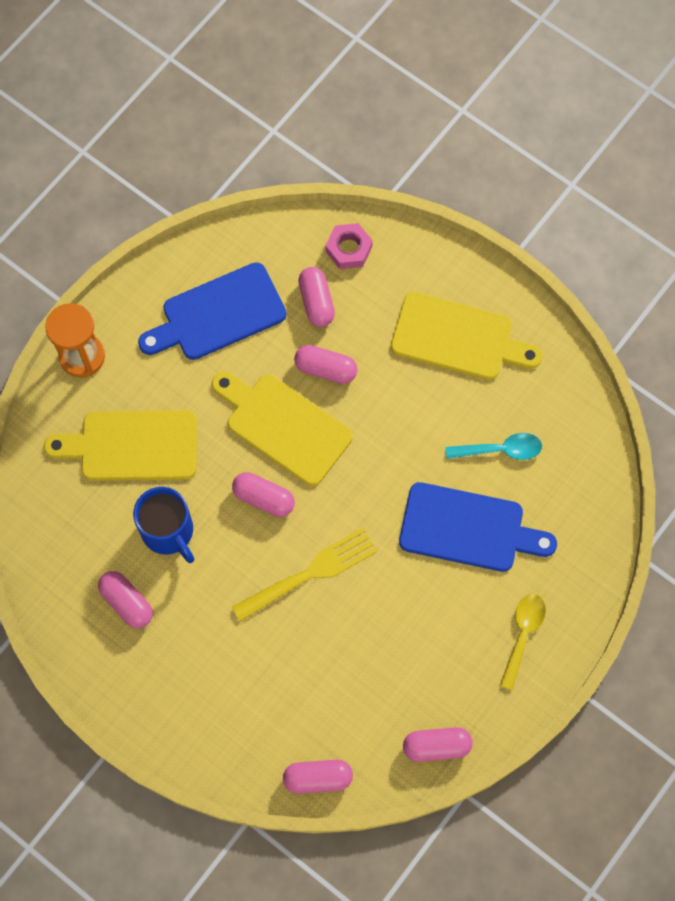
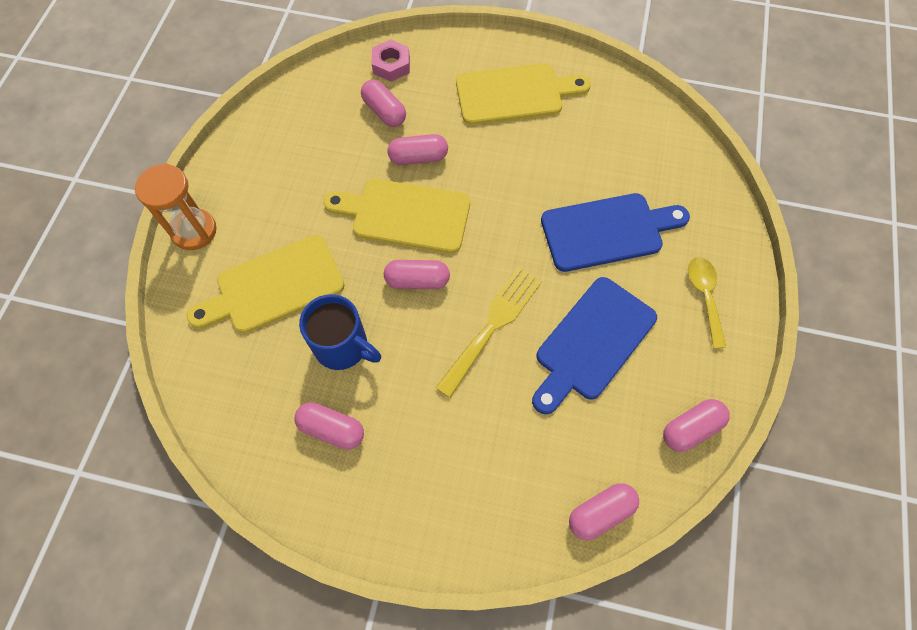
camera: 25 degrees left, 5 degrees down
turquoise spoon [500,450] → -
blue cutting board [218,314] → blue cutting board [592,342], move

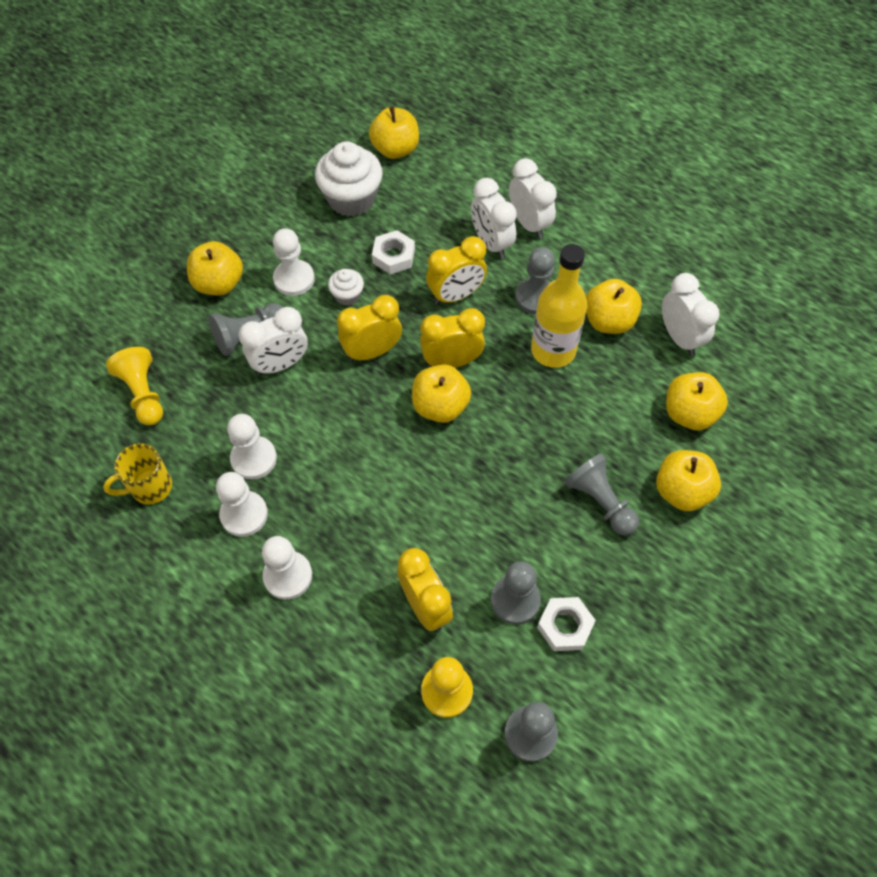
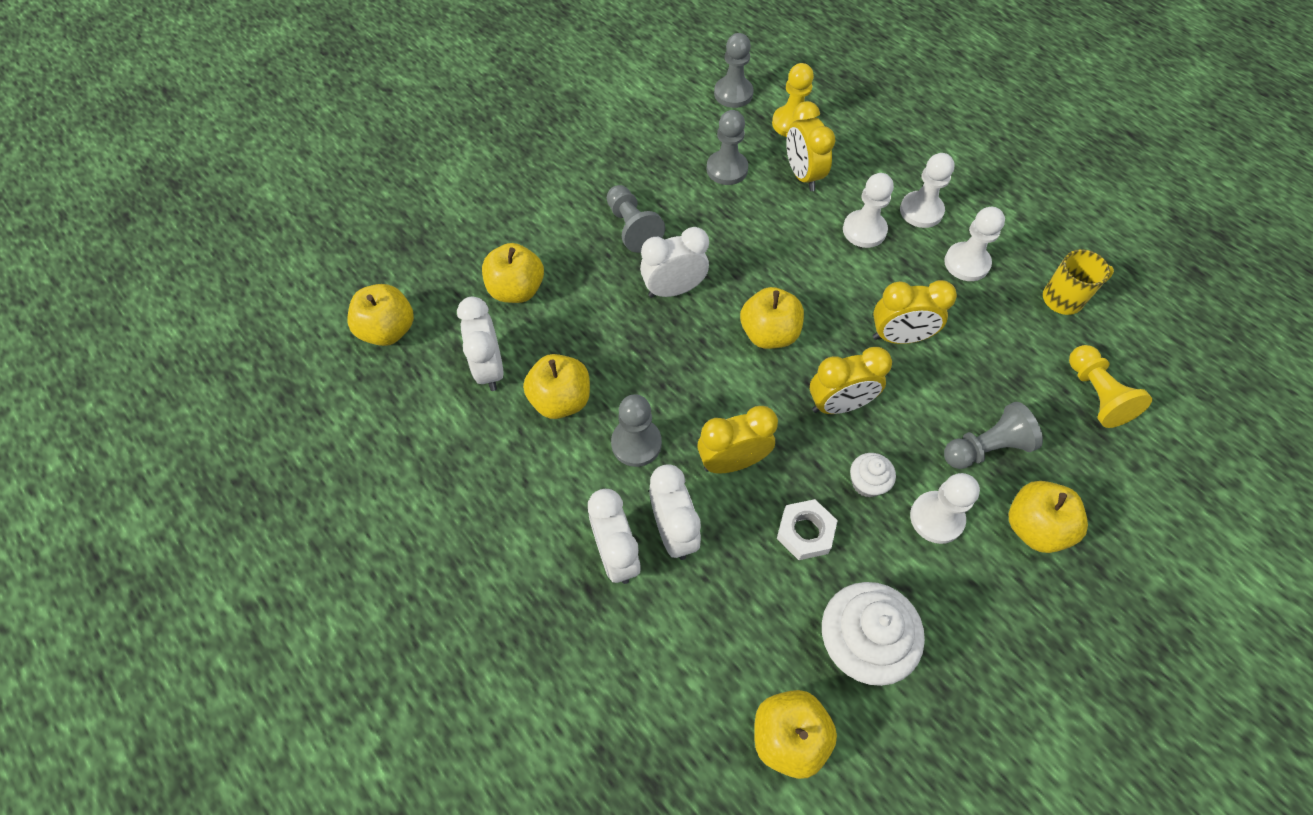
camera: 170 degrees left, 0 degrees up
yellow bottle [553,350] → -
white nut [565,626] → -
white pawn [254,458] → white pawn [864,230], move
white clock [280,364] → white clock [673,290], move
yellow clock [451,362] → yellow clock [899,337], move
yellow apple [681,491] → yellow apple [388,330], move

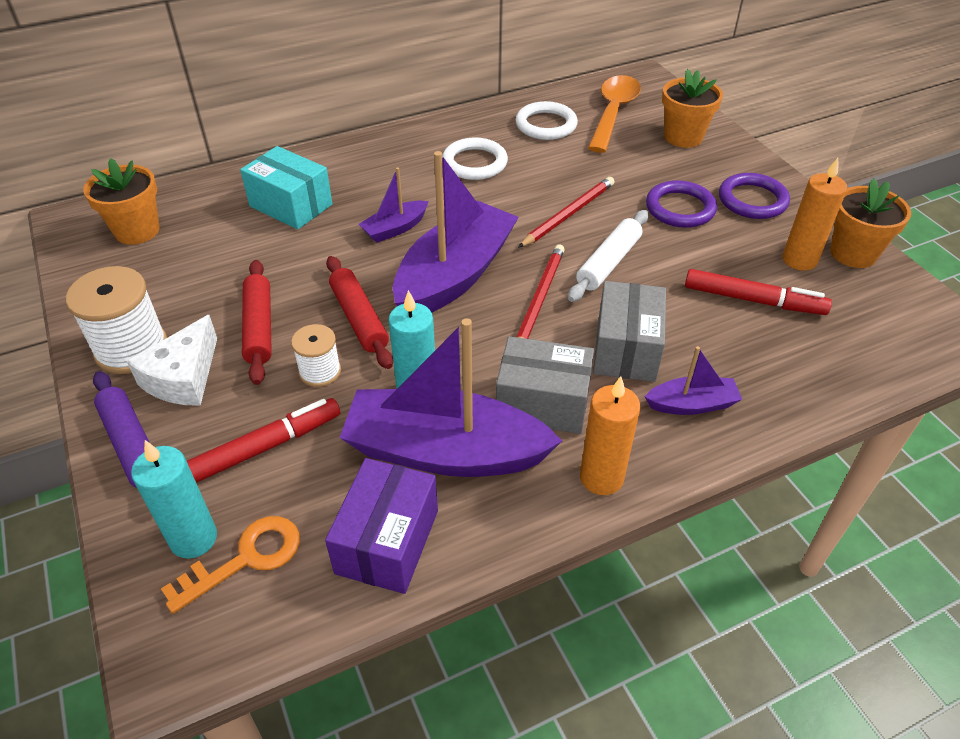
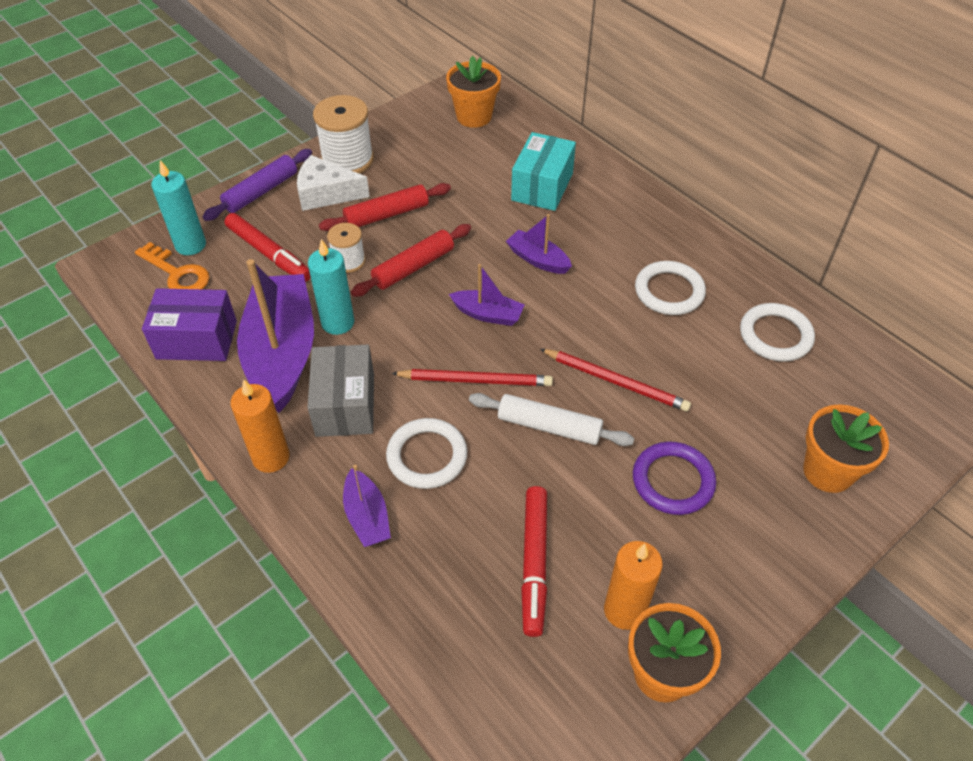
camera: 75 degrees right, 5 degrees up
orange spoon [613,113] → -
purple ring [752,200] → -
grey box [626,349] → white ring [427,456]
purple boat [455,275] → purple boat [488,314], x0.47

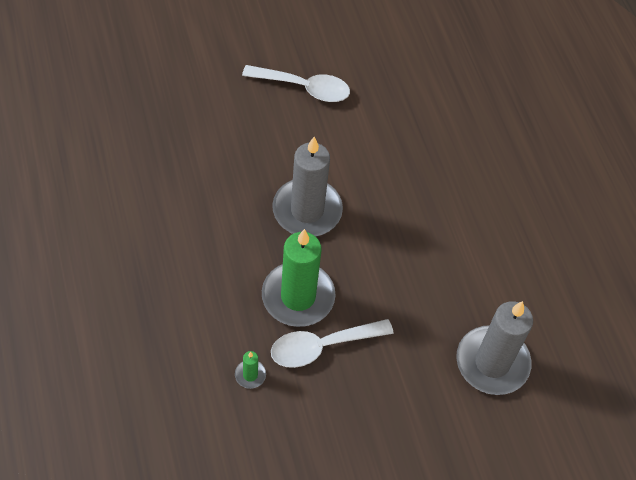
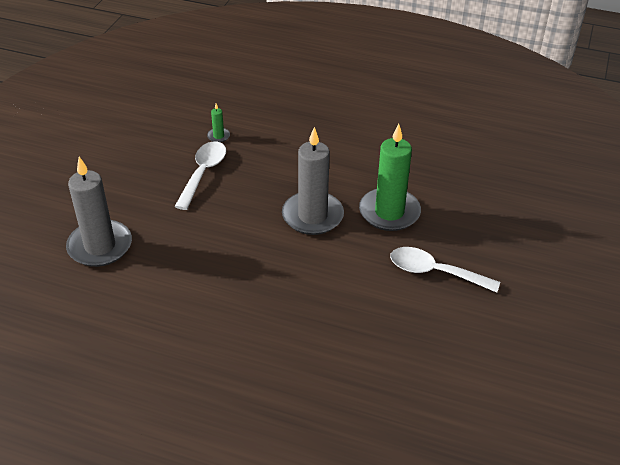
camera: 130 degrees right, 15 degrees down
green candle [298,296] → green candle [389,212], move
white spoon [304,88] → white spoon [434,272], 60 degrees clockwise

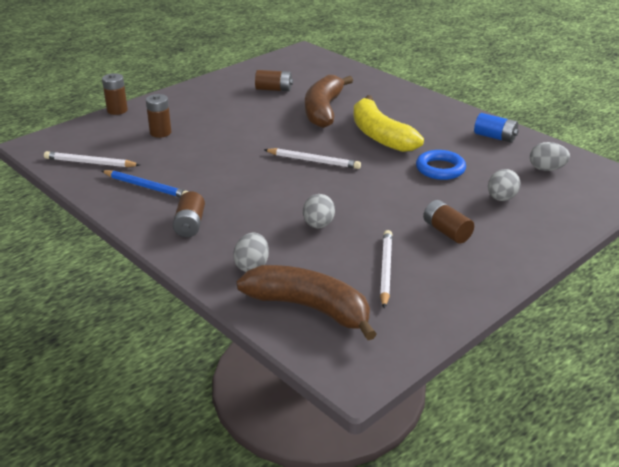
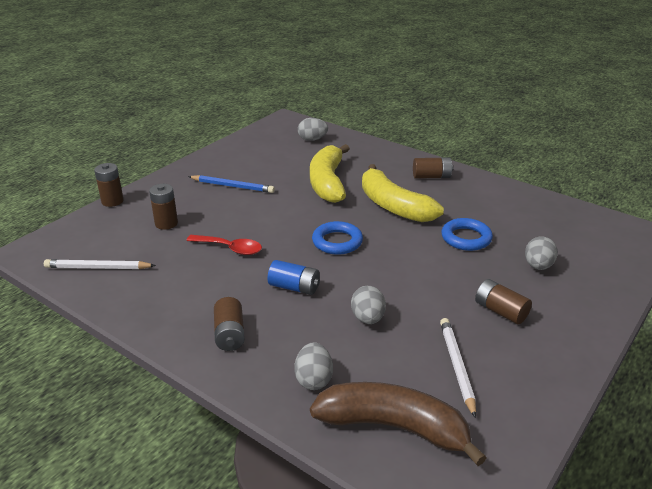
camera: 10 degrees left, 0 degrees up
- → red spoon [230,248]
blue pencil [146,187] → blue pencil [233,186], move
brown battery [274,89] → brown battery [431,177], move
blue battery [495,137] → blue battery [294,287], move
grey egg [546,169] → grey egg [312,139], move
white pencil [313,161] → blue ring [337,242]
brown banana [323,110] → yellow banana [327,182]

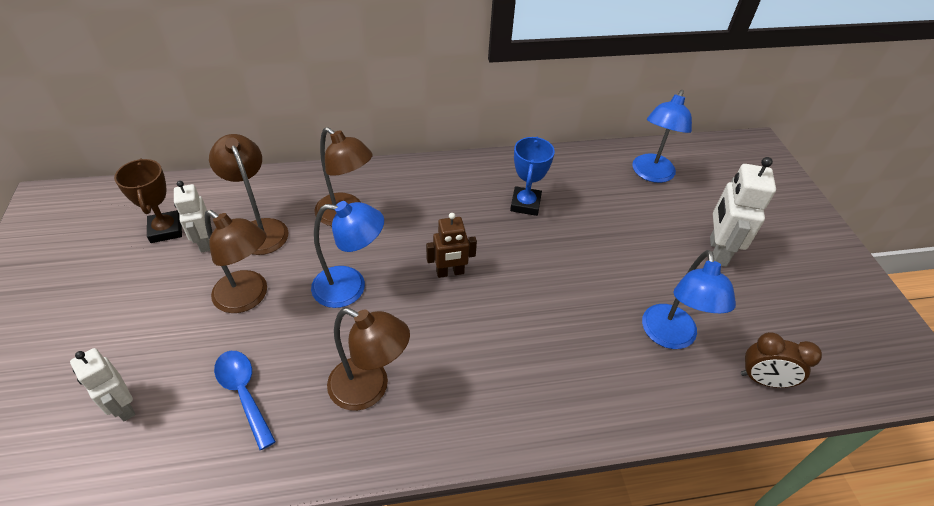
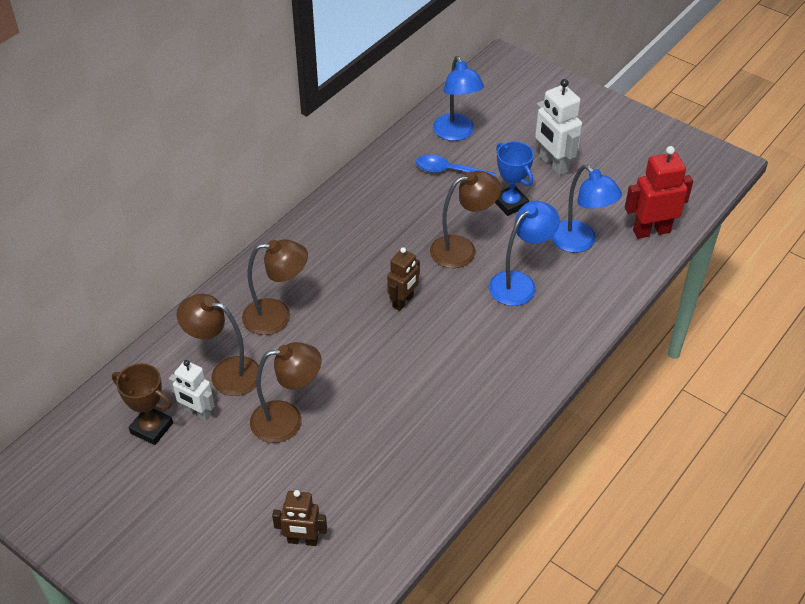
camera: 40 degrees left, 0 degrees up
blue spoon [244,393] → blue spoon [449,171], move
blue lamp [350,287] → blue lamp [519,283], move
brown lamp [369,389] → brown lamp [462,249], move
blue trophy [525,204] → blue trophy [510,203], move
brown clock [763,380] → red robot [651,231]
white robot [123,407] → brown robot [302,540]

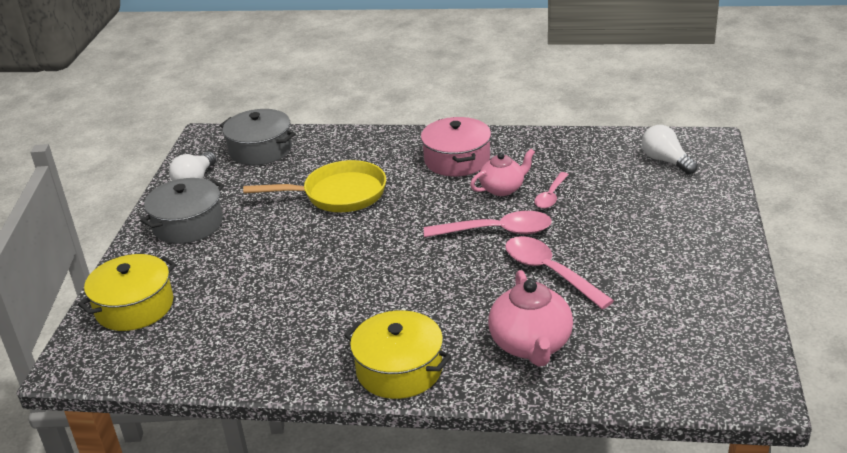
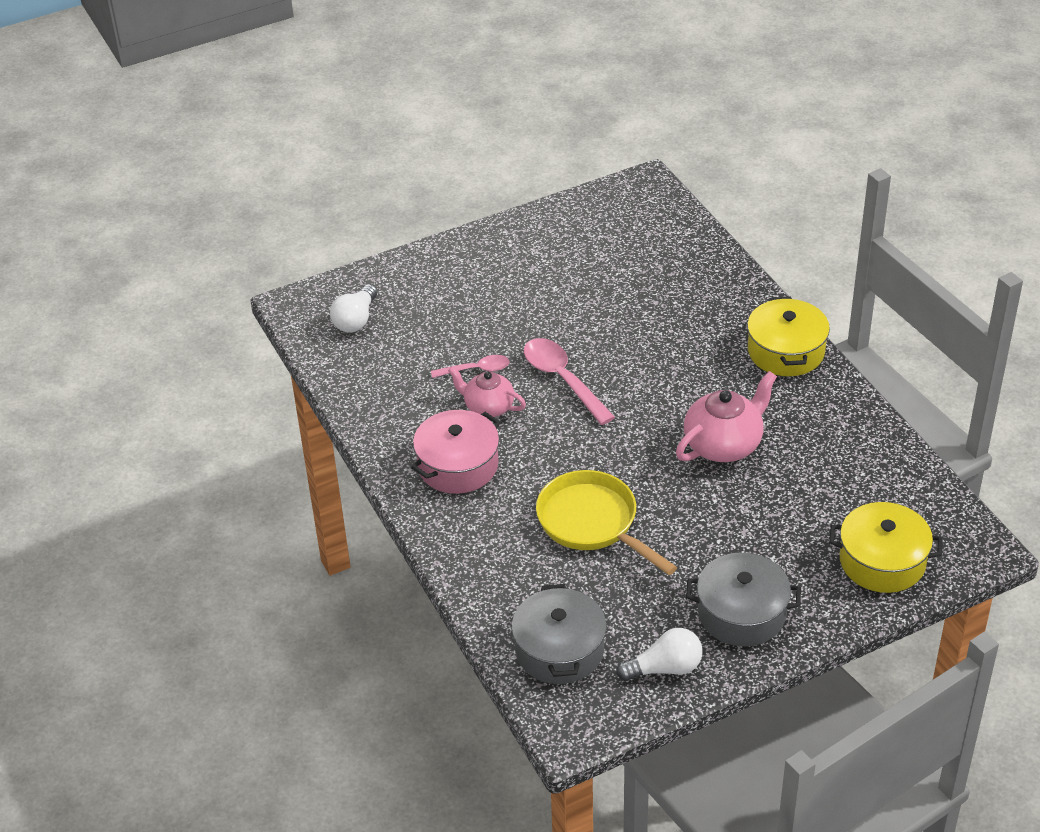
camera: 125 degrees left, 10 degrees up
pink spoon [549,272] → -
pink teapot [531,345] → pink teapot [724,444], move

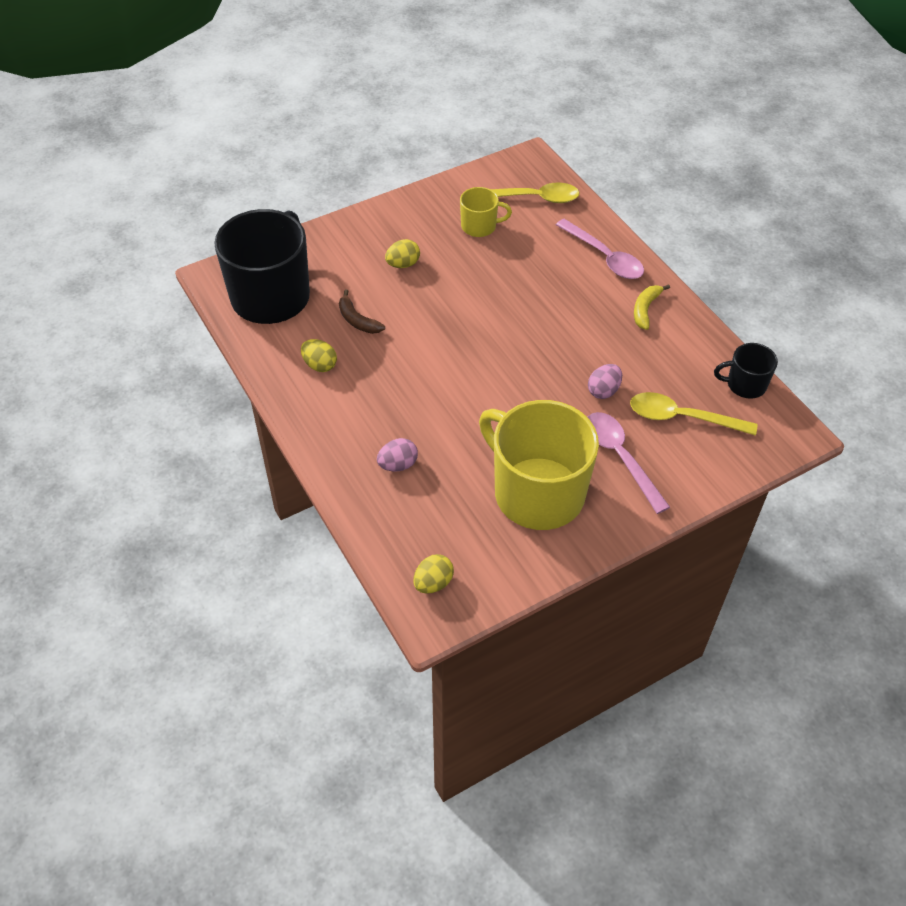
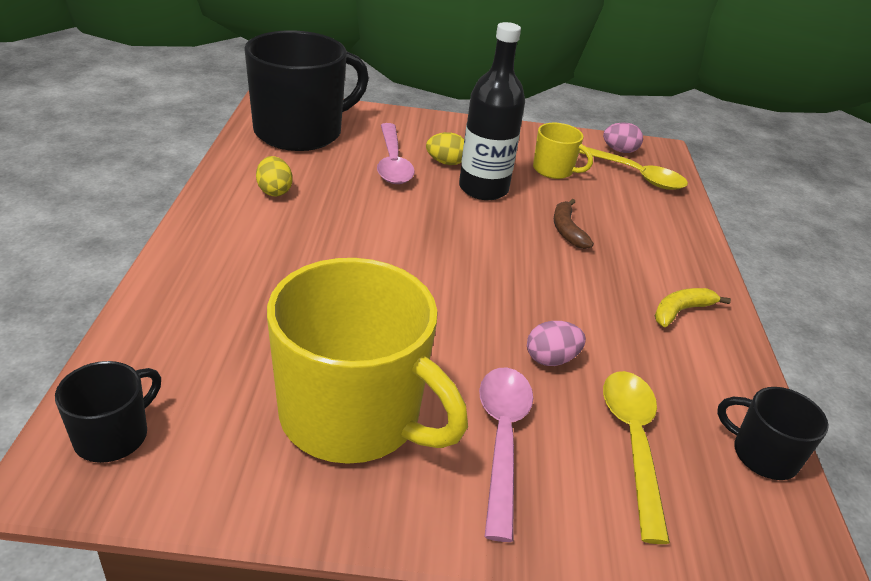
camera: 30 degrees right, 15 degrees down
- → black bottle [483,189]
brown banana [357,320] → brown banana [567,230], move
pink egg [398,465] → pink egg [619,151], move
pink spoon [605,257] → pink spoon [392,163], move
yellow egg [433,583] → black mug [113,435]
yellow mug [537,493] → yellow mug [353,415], 135 degrees clockwise
yellow spoon [681,417] → yellow spoon [633,442], 45 degrees clockwise

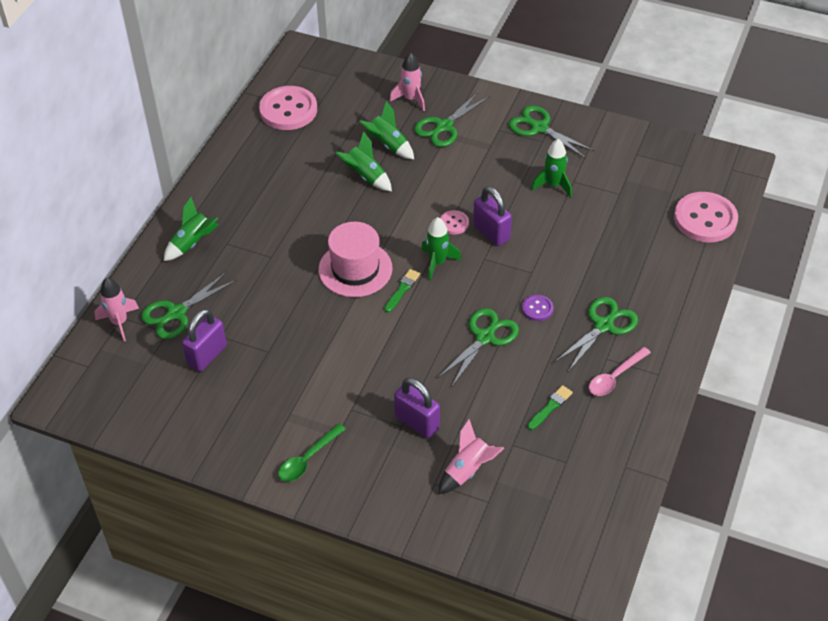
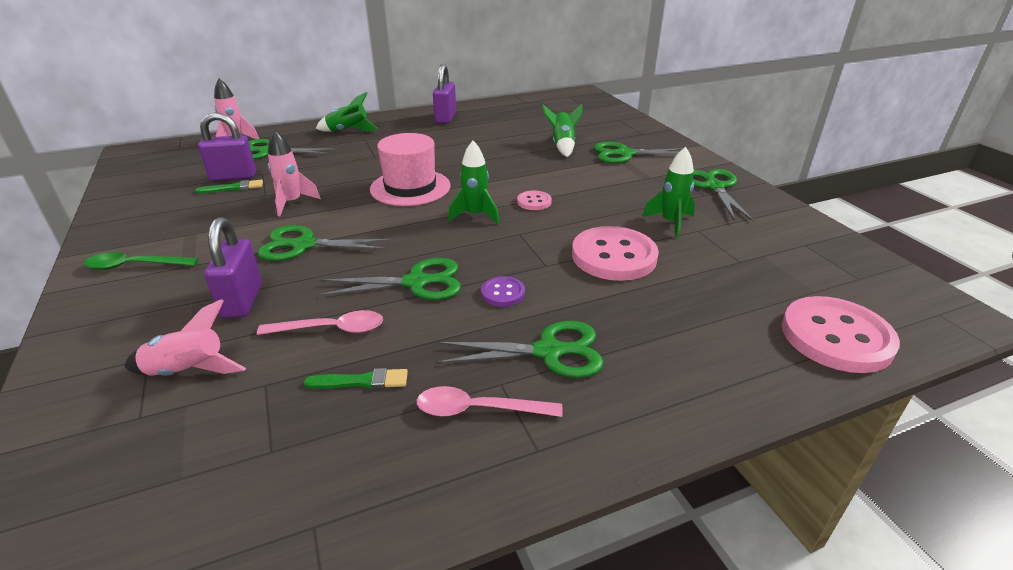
camera: 45 degrees right, 15 degrees down
green rocket [366,176] → -
- → pink spoon [331,329]
- → green scissors [303,245]
pink button [288,110] → pink button [614,256], move
green brush [402,290] → green brush [233,188], move
pink rocket [411,99] → pink rocket [292,203], move
purple padlock [491,232] → purple padlock [445,118], move

